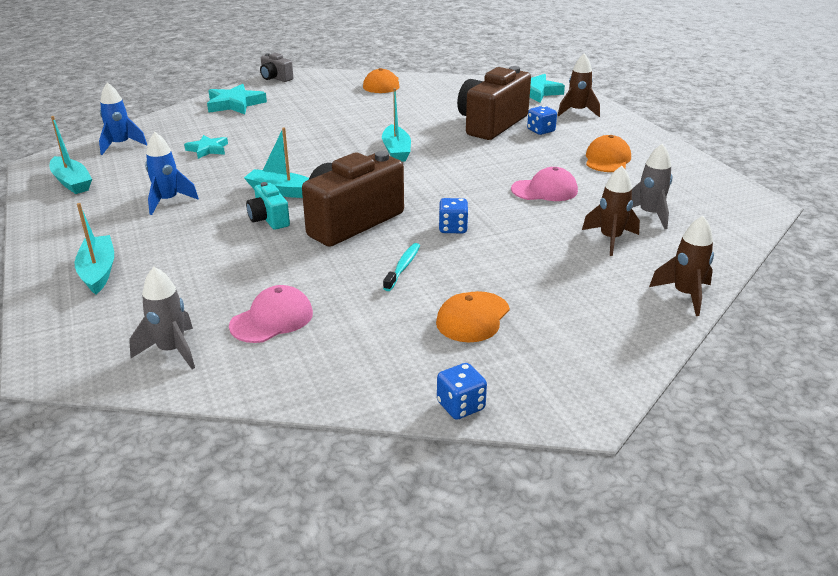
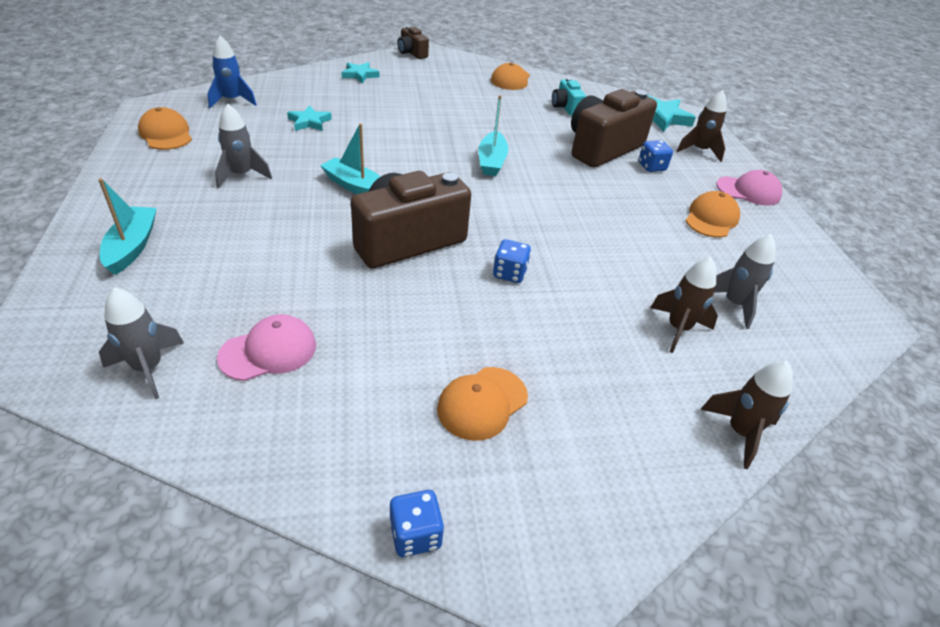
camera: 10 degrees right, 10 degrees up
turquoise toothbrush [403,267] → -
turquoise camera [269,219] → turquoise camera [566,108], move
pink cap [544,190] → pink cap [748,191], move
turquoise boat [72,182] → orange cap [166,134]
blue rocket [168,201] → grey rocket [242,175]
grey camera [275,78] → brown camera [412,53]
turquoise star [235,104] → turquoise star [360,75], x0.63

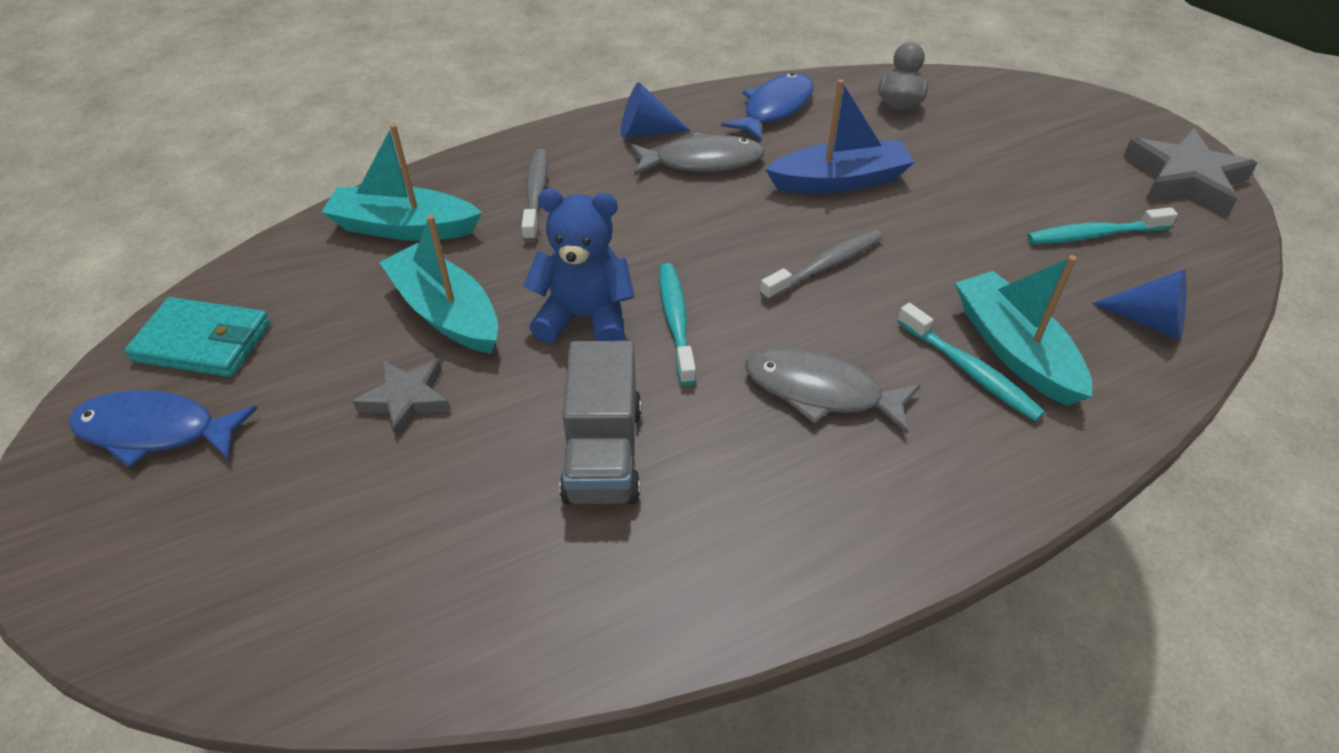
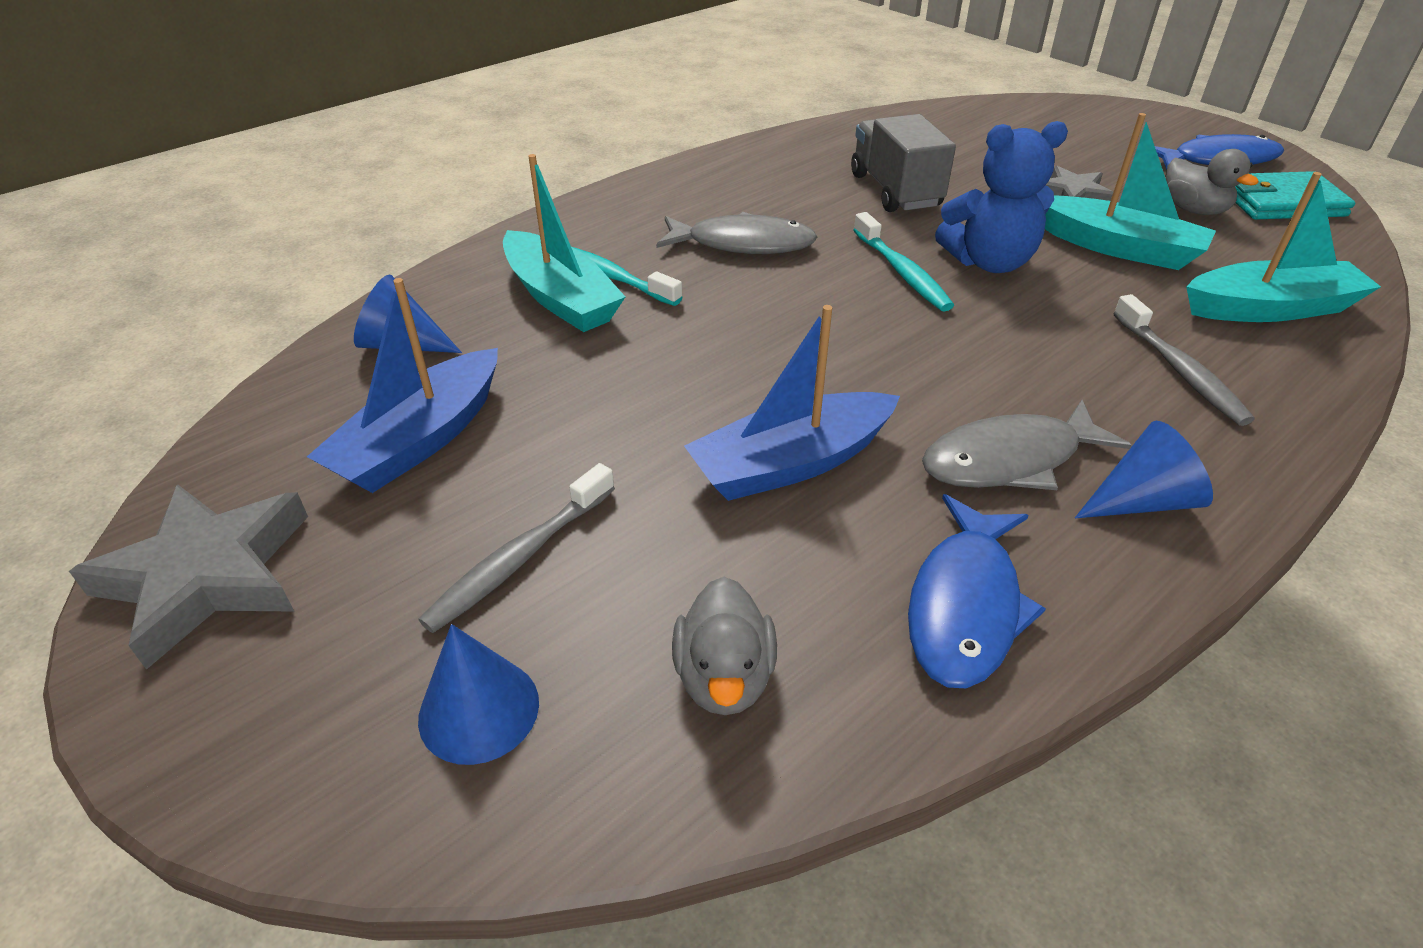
camera: 165 degrees right, 5 degrees down
- → blue cone [479,710]
- → grey duck [1193,210]
grey toothbrush [825,266] → grey toothbrush [519,558], move
turquoise toothbrush [1094,235] → blue boat [421,440]

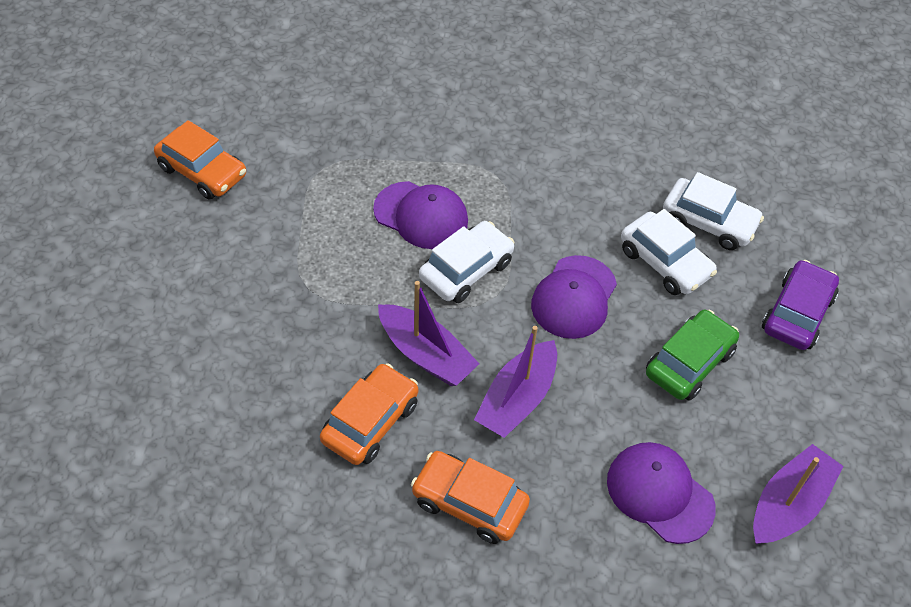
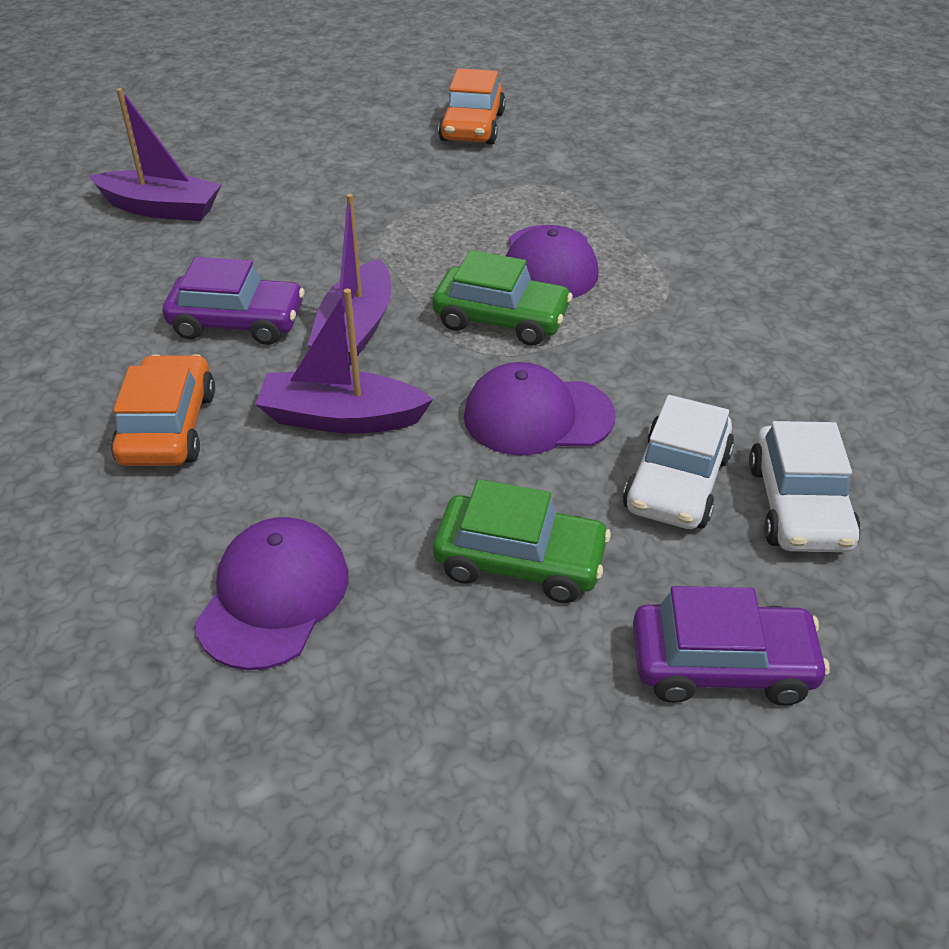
camera: 65 degrees right, 10 degrees down
purple boat [788,505] → purple boat [161,208], move
orange car [370,422] → purple car [237,322]
white car [466,270] → green car [501,319]

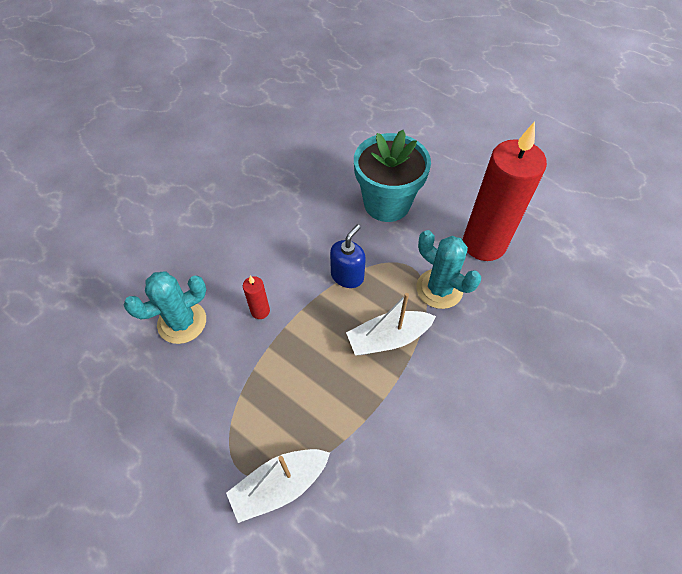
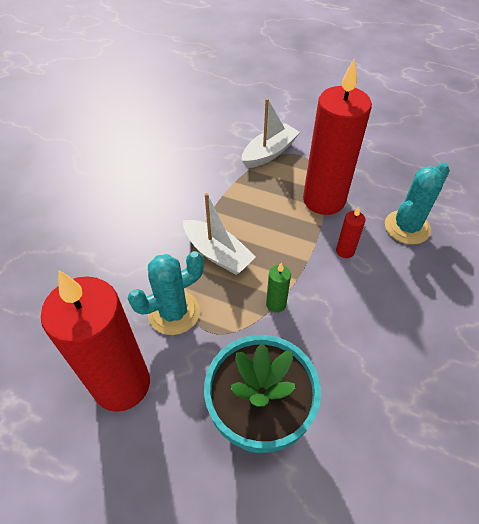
camera: 165 degrees right, 5 degrees down
- → red candle [324,200]
blue soap dispenser [347,276] → green candle [276,304]
white boat [388,338] → white boat [218,254], 75 degrees clockwise
turquoise cactus [439,289] → turquoise cactus [174,312], 60 degrees counterclockwise

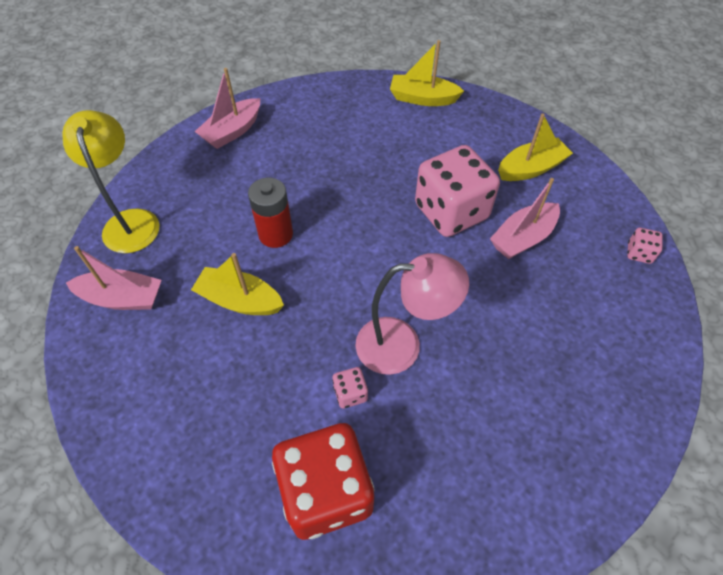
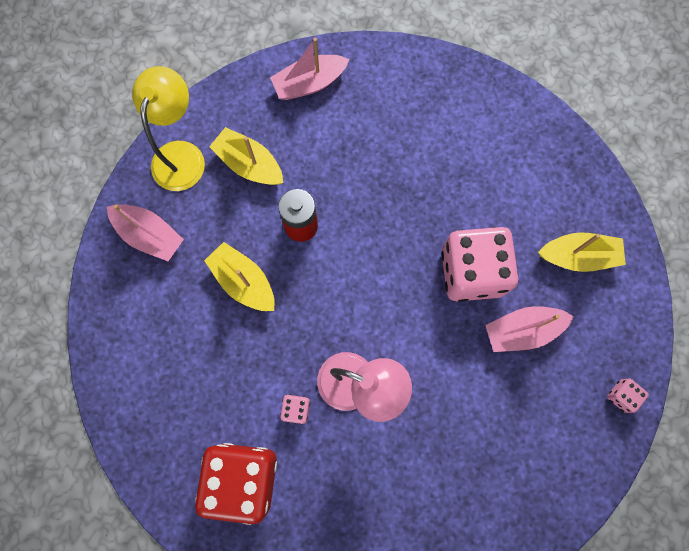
camera: 25 degrees right, 20 degrees up
yellow boat [423,98] → yellow boat [249,164], move

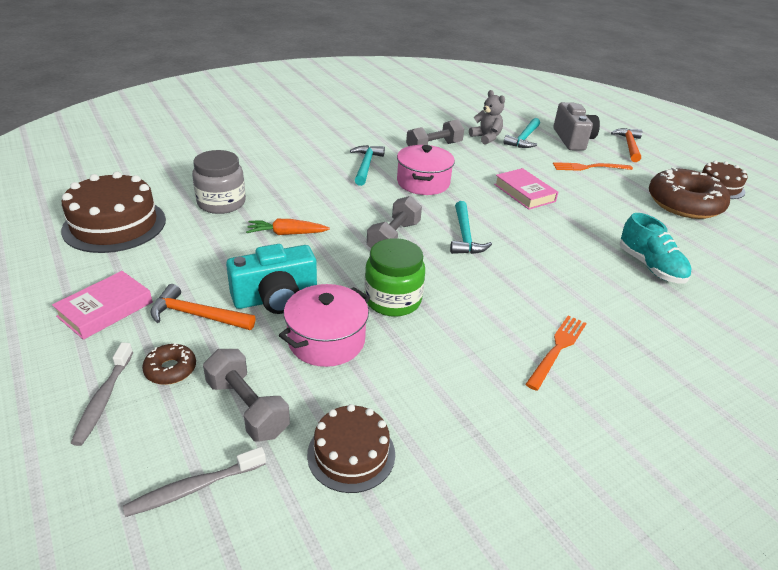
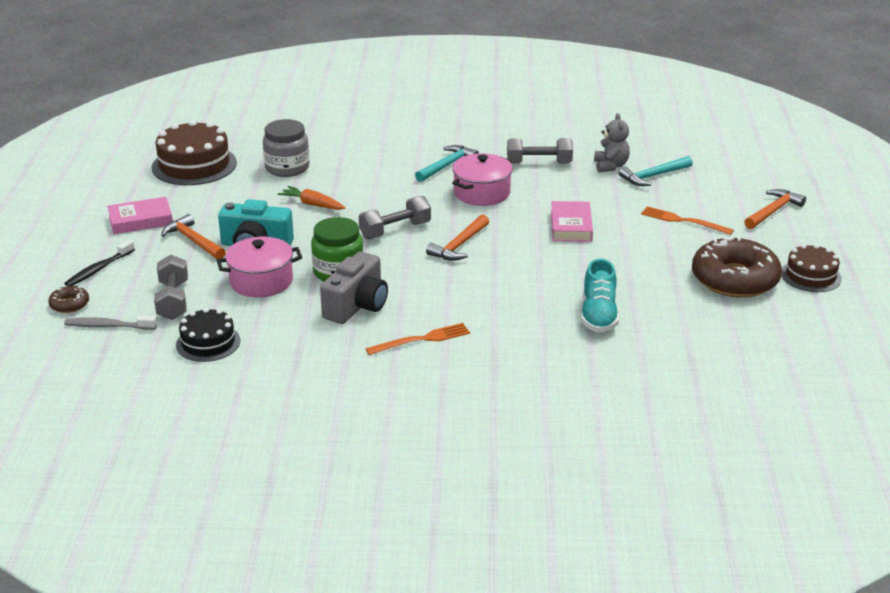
camera: 35 degrees right, 5 degrees down
brown donut [170,369] → brown donut [69,304], move
grey camera [572,139] → grey camera [357,306], move
grey toothbrush [103,399] → black toothbrush [98,269]
brown cake [351,454] → black cake [208,343]
turquoise hammer [465,236] → orange hammer [459,245]

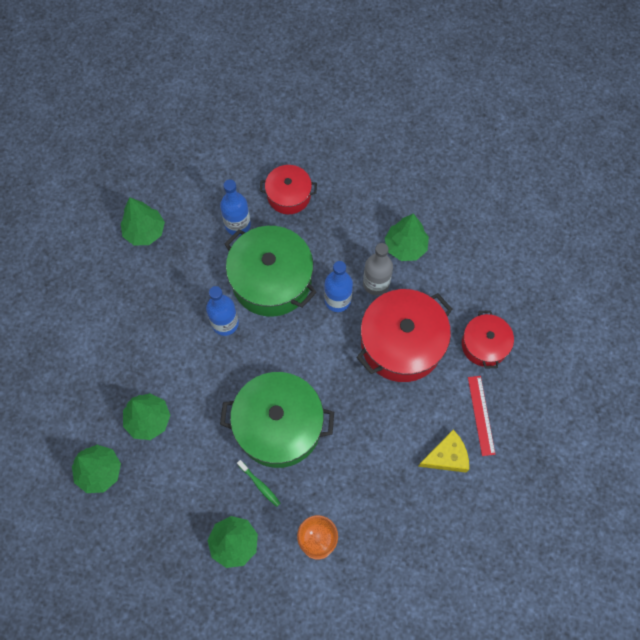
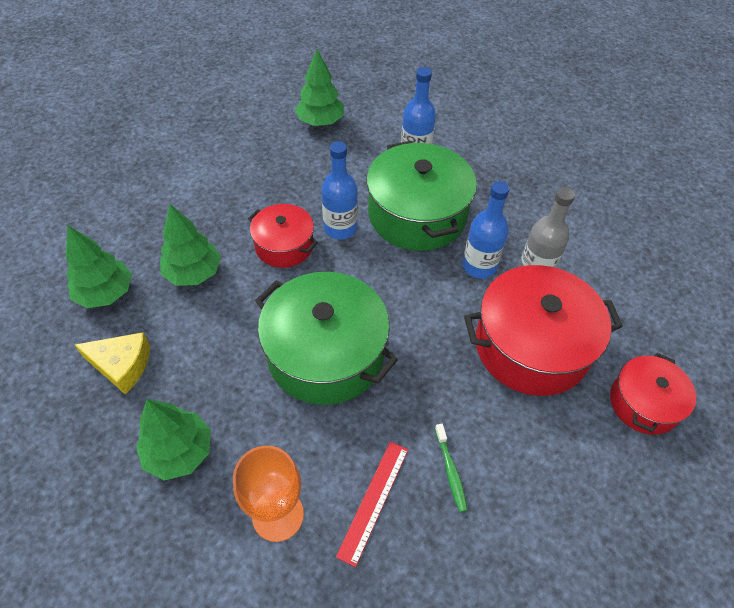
camera: 30 degrees right, 15 degrees down
green tree [405,247] → -
green toothbrush [260,485] → green toothbrush [450,471], move
red pot [289,195] → red pot [284,245], move
yellow cheese [446,456] → yellow cheese [122,365], move
red ruler [481,415] → red ruler [374,501], move

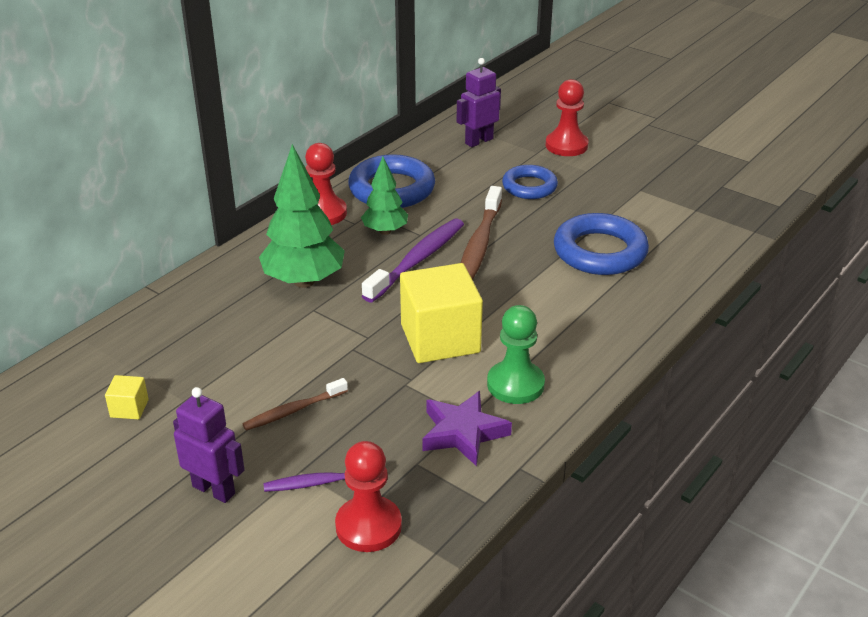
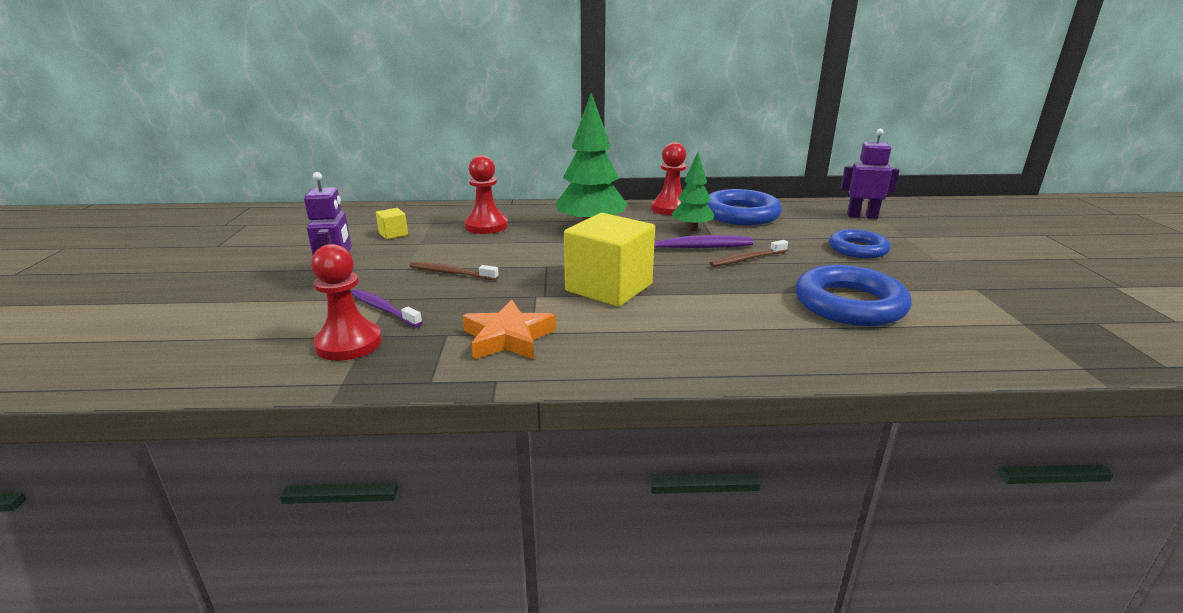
camera: 50 degrees right, 10 degrees down
green pawn [515,384] → -
red pawn [566,145] → red pawn [486,226], move
purple star [463,433] → orange star [508,338]
brown toothbrush [479,244] → brown toothbrush [746,259], x0.59

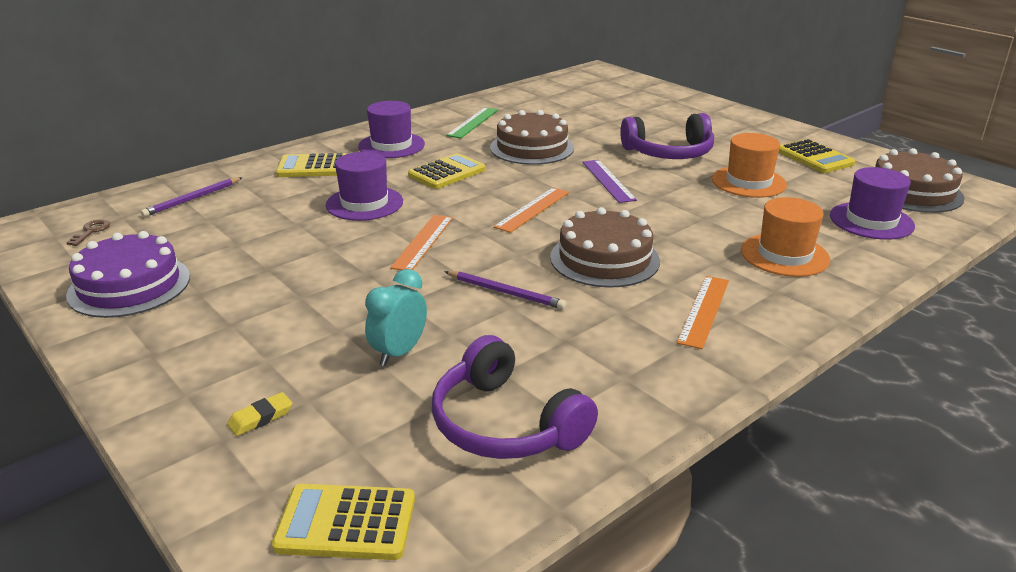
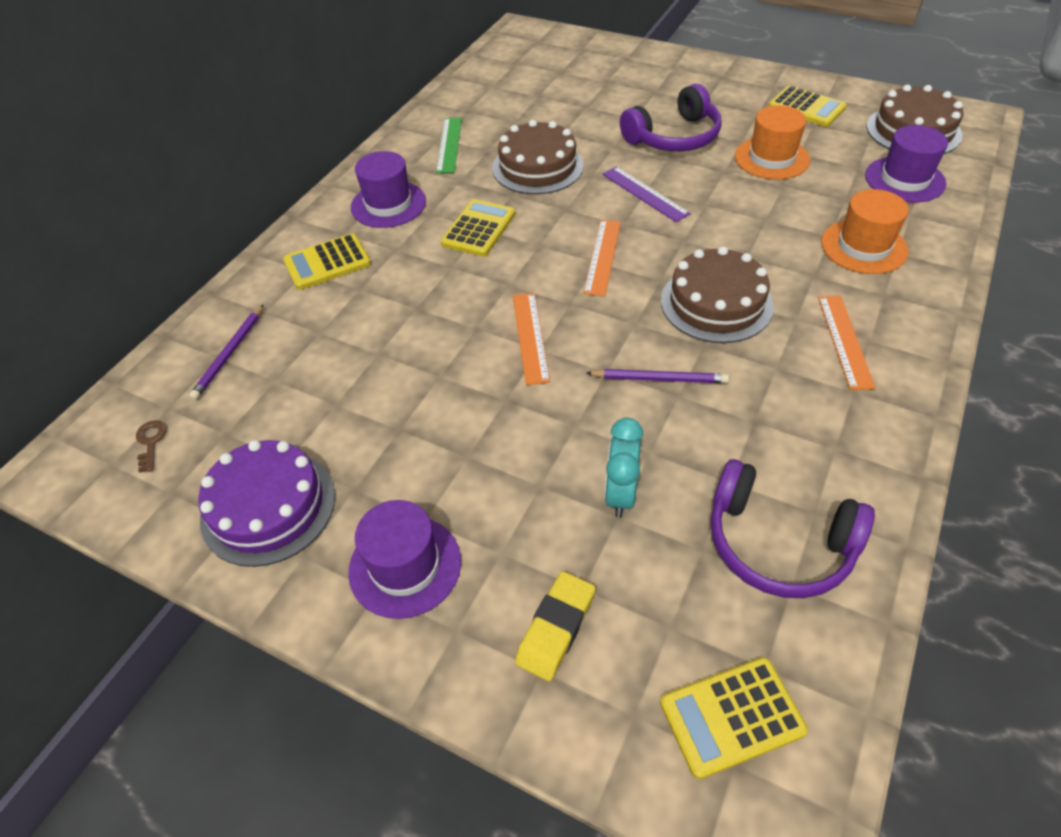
camera: 20 degrees left, 20 degrees up
purple hat [364,203] → purple hat [405,566], move
yellow eraser [260,418] → yellow eraser [556,628], x1.61

